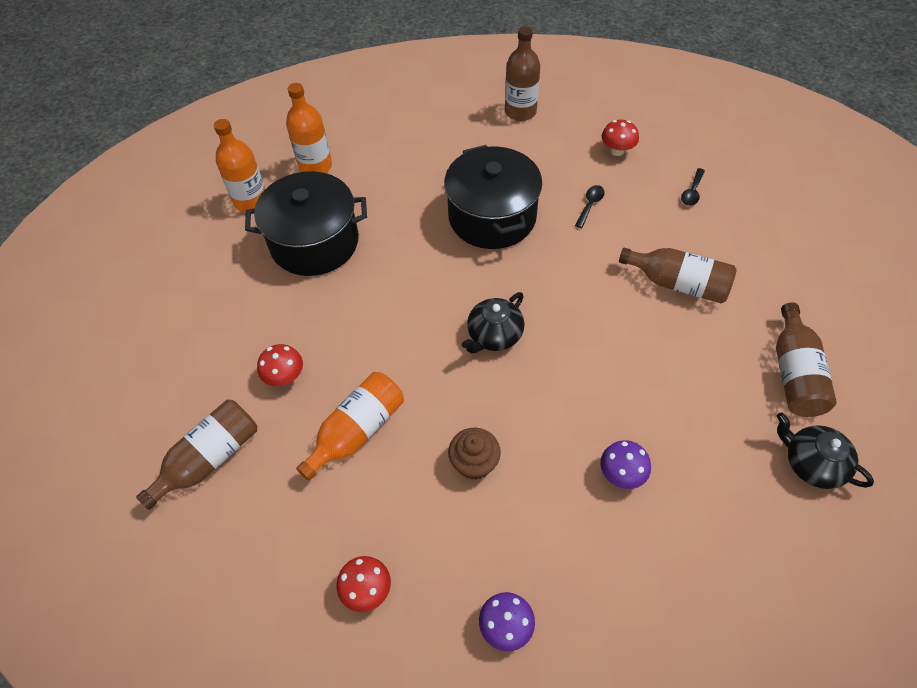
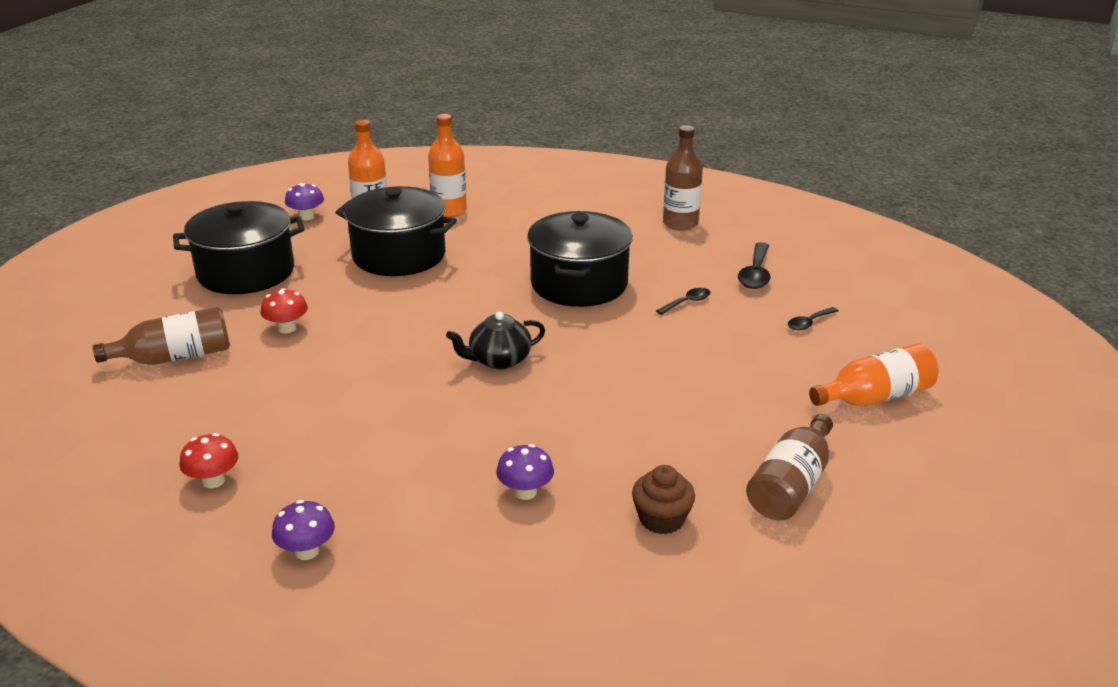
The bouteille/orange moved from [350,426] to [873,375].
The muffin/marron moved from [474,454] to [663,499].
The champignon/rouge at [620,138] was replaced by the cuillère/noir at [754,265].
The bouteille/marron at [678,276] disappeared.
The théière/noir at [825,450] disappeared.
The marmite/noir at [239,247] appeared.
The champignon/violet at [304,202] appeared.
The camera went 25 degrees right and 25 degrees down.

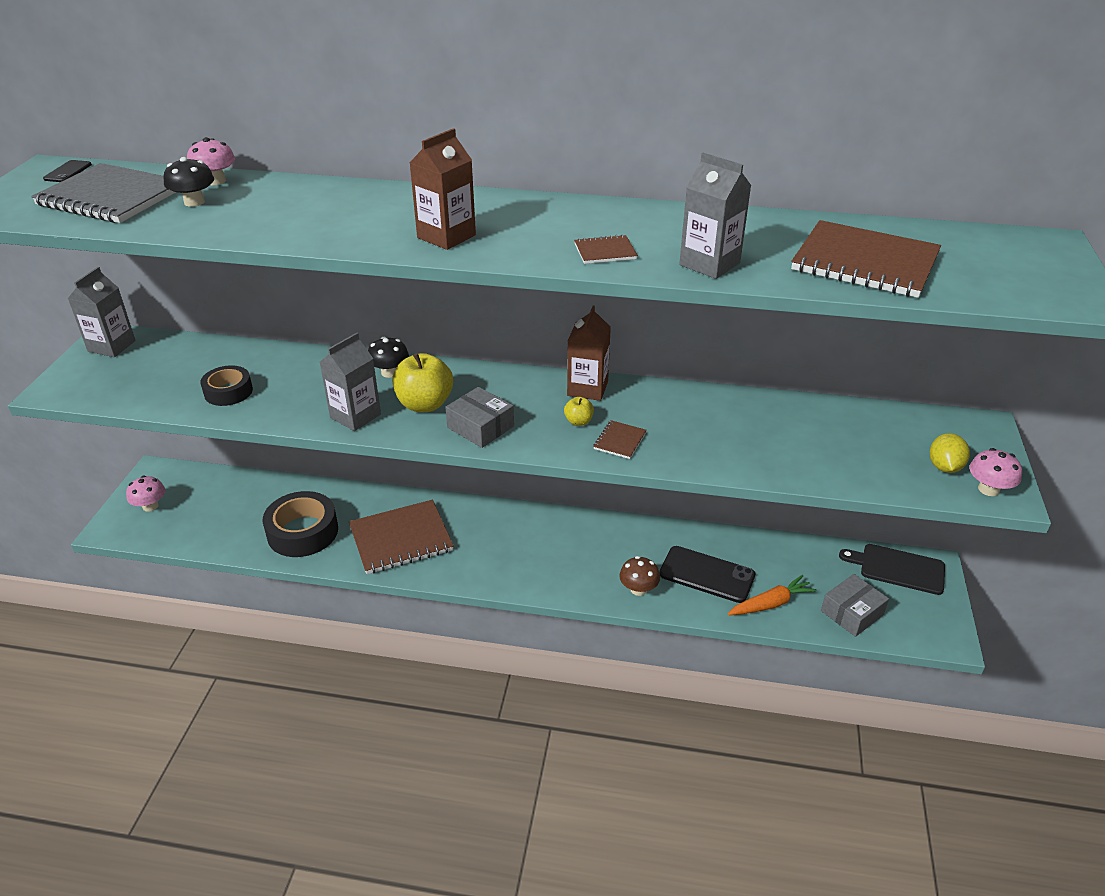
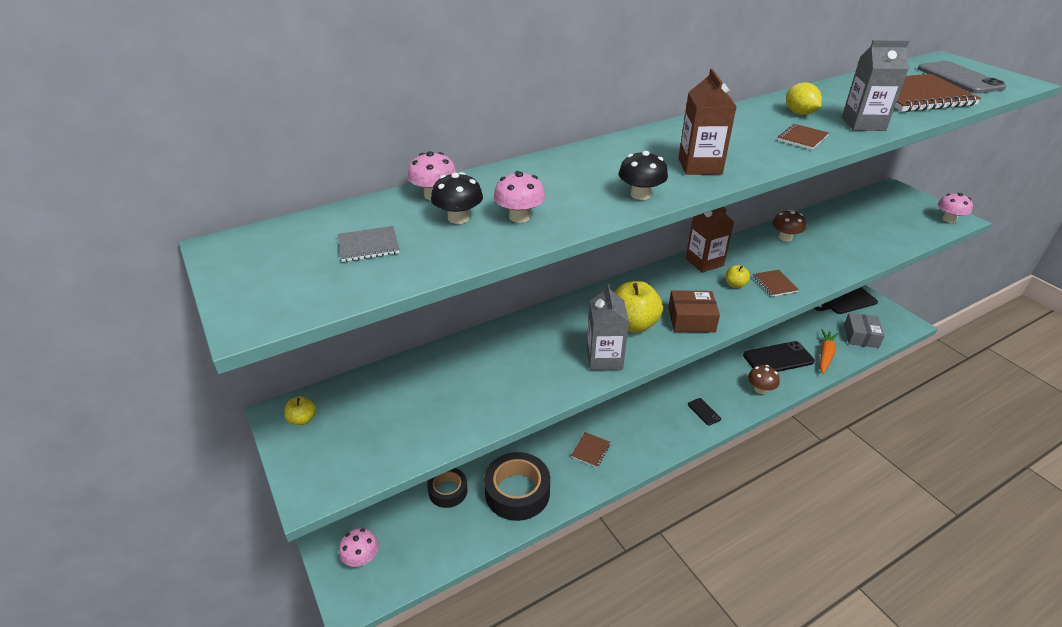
The carnet/gris at [103,193] changed to 0.45 times the size.
The téléphone/noir moved from [67,171] to [704,412].
The brique de lait/gris at [102,312] was replaced by the pomme/jaune at [300,410].
The ruban adhésif/noir moved from [226,385] to [447,488].
The carnet/marron at [401,537] changed to 0.45 times the size.
The champignon/noir moved from [388,357] to [643,175].
The boîte/gris at [479,417] became the boîte/marron at [694,311].
The citron/jaune moved from [950,453] to [804,99].
The champignon/rose at [519,197] appeared.
The champignon/marron at [789,225] appeared.
The téléphone/gris at [962,77] appeared.
The camera went 40 degrees left and 0 degrees up.

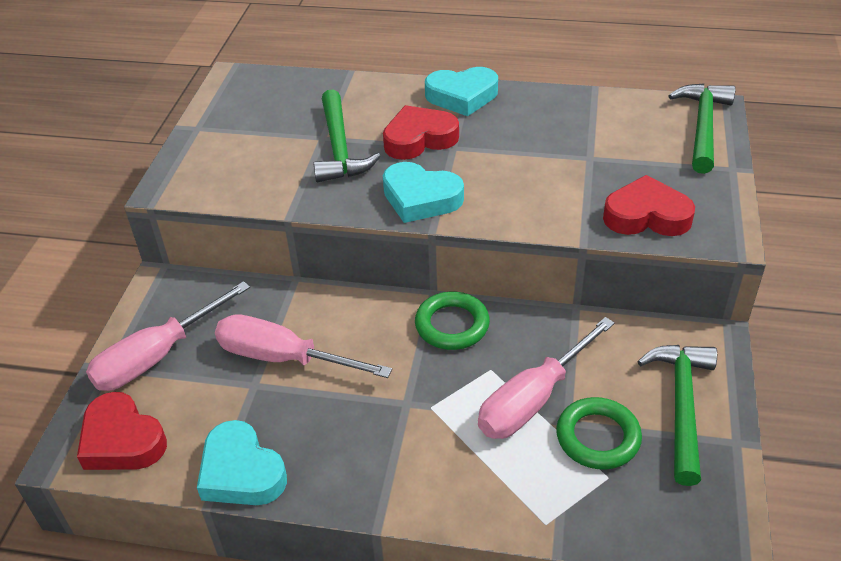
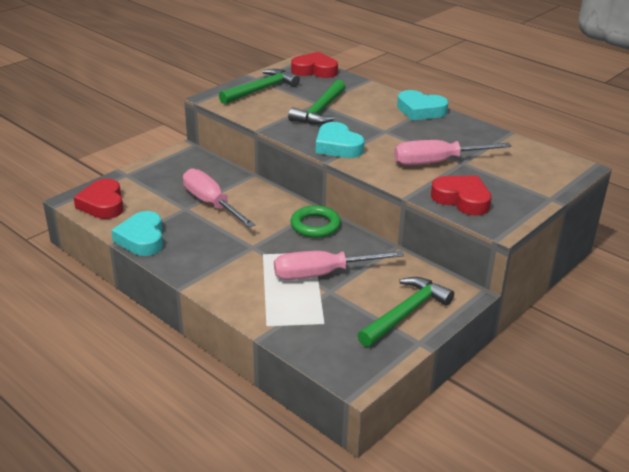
The tournevis/rose moved from [168,336] to [452,152].
The cœur/rouge moved from [421,132] to [314,65].
The anneau/vert at [599,433] disappeared.
The marteau/vert moved from [702,129] to [259,86].
The camera went 30 degrees right and 10 degrees down.

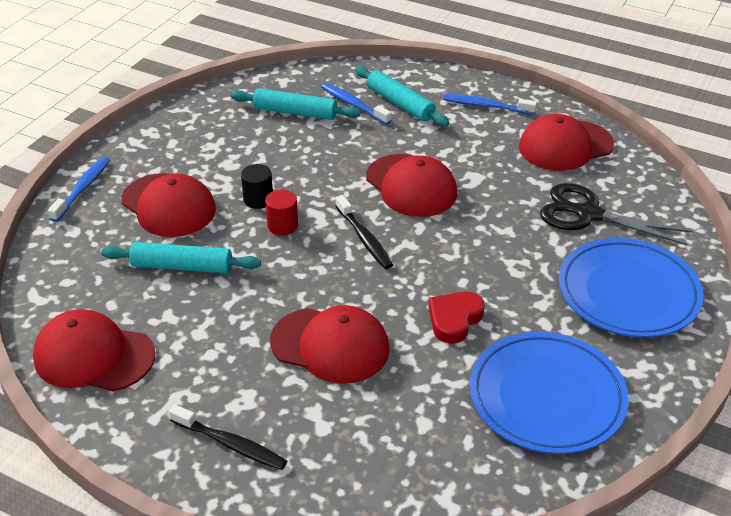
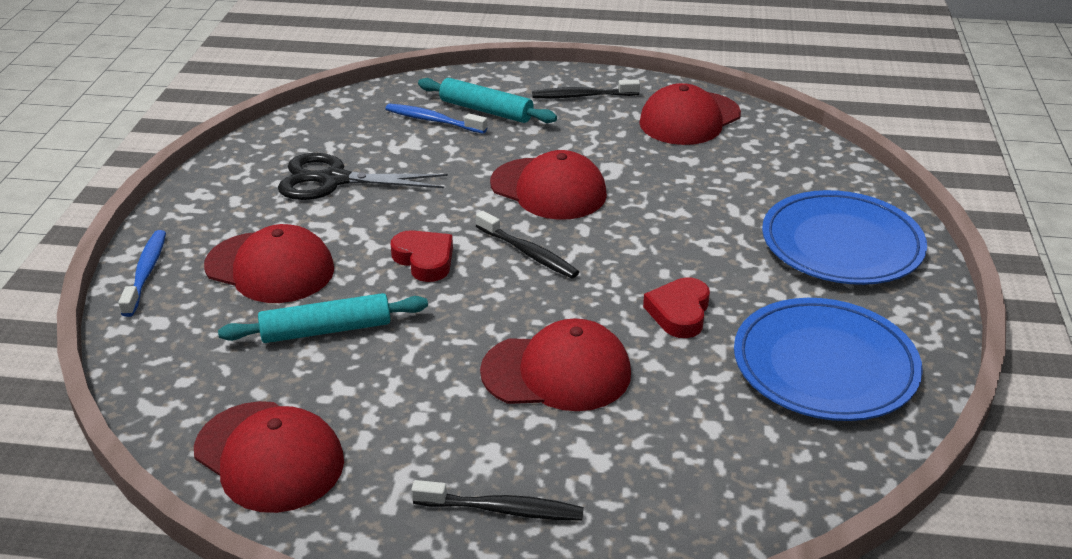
The casquette/rouge at [94,350] turned 135 degrees counterclockwise.
The rouleau à pâtisserie/turquoise at [296,104] disappeared.
The cylindre/noir at [257,186] disappeared.
The cylindre/rouge at [281,213] was replaced by the cœur/rouge at [422,256].
The brosse à dents/bleu at [490,104] became the brosse à dents/noir at [586,88].
The ciseaux/noir moved from [615,214] to [363,176].
The camera went 20 degrees left and 5 degrees down.

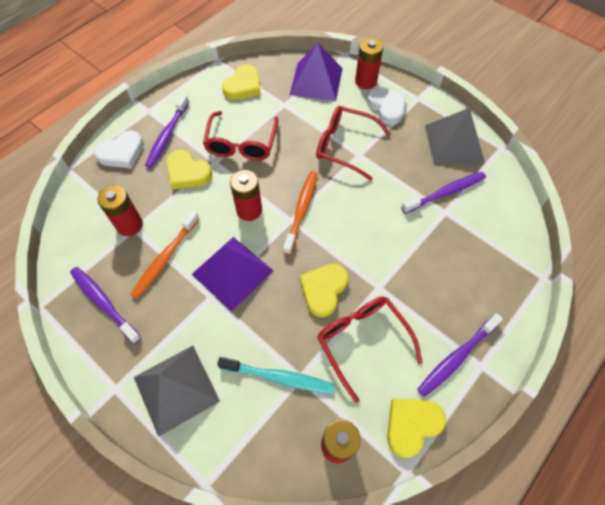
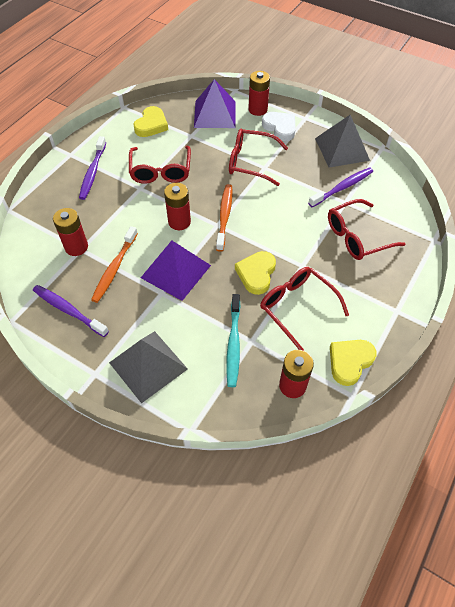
The cœur/blanc at [119,149] disappeared.
The cœur/jaune at [189,169] disappeared.
The brosse à dents/turquoise at [276,375] turned 90 degrees clockwise.
The brosse à dents/violet at [460,355] disappeared.
The lunettes/rouge at [366,229] appeared.
The camera went 10 degrees left and 5 degrees down.

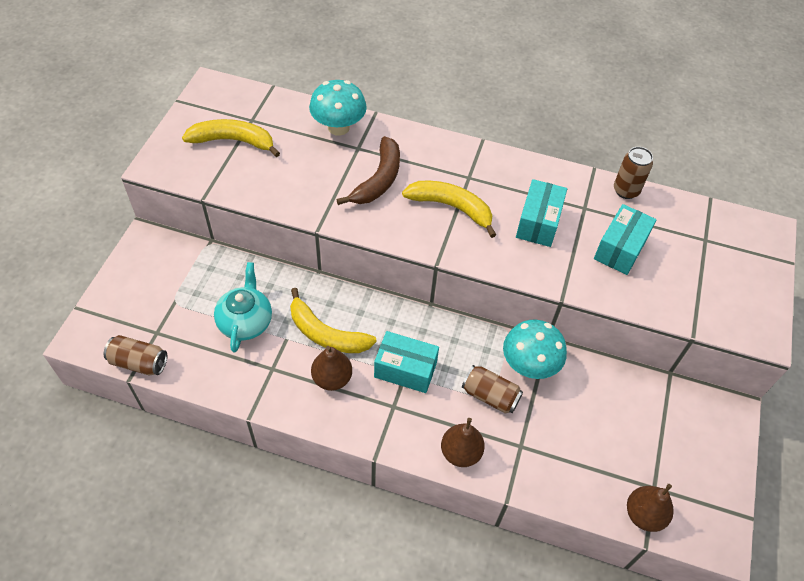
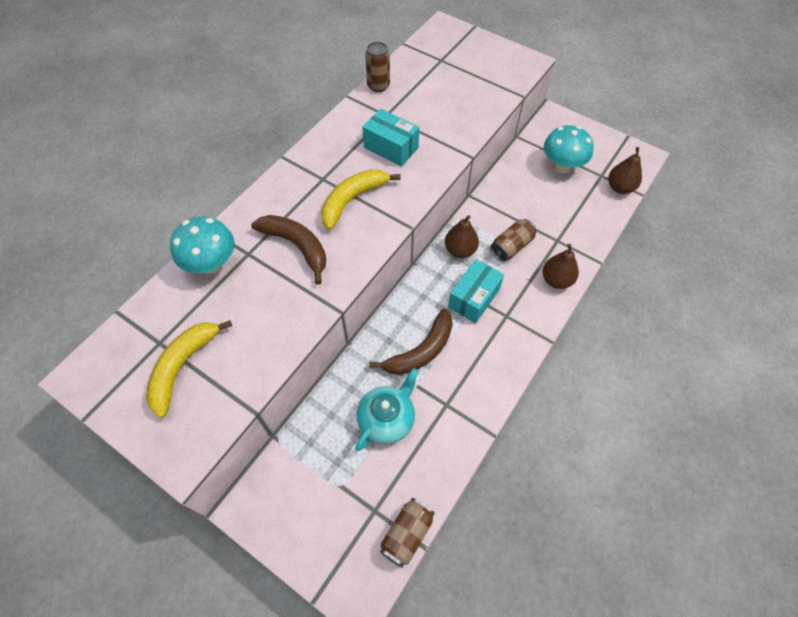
The théière/turquoise at [243,307] turned 105 degrees clockwise.
The banane/jaune at [333,320] became the banane/marron at [411,342].
The poire/marron moved from [331,368] to [462,236].
The champignon/turquoise moved from [535,349] to [569,149].
The boîte/turquoise at [625,239] disappeared.
The camera went 70 degrees left and 5 degrees up.

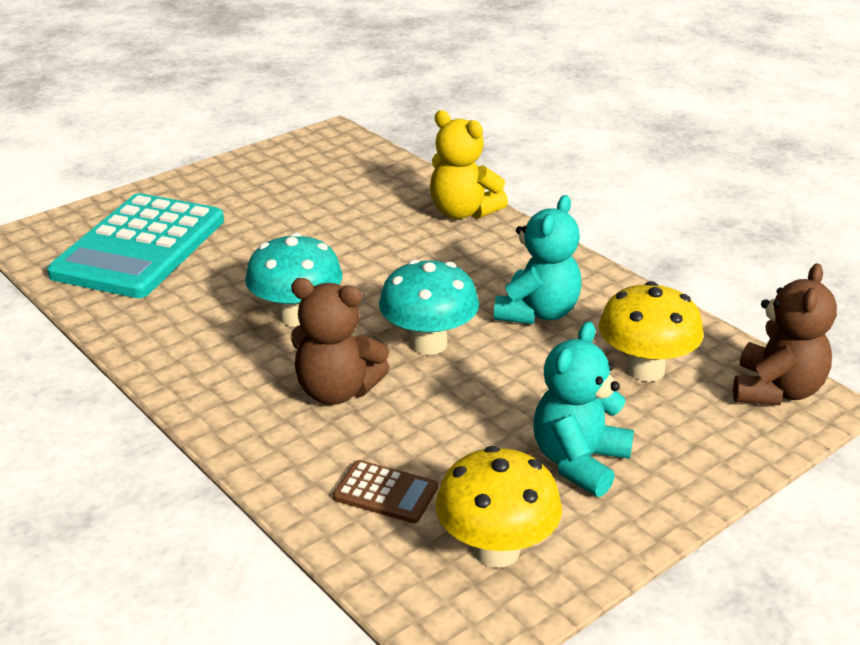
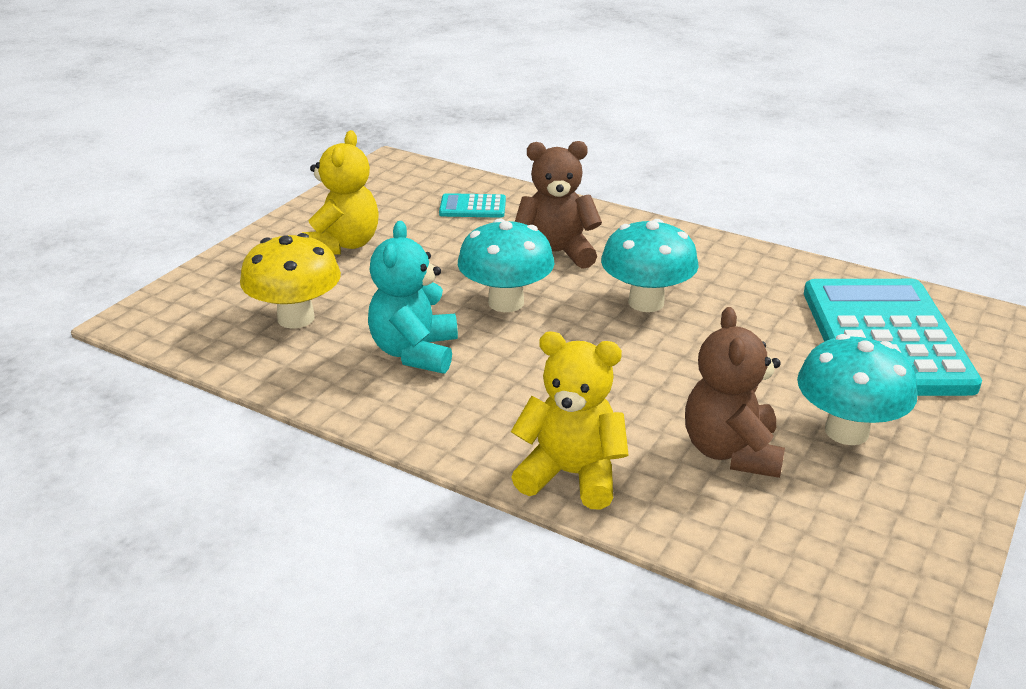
The calculatrice/marron at [385,491] became the calculatrice/turquoise at [472,205].
The champignon/jaune at [498,507] disappeared.
The ours en peluche/turquoise at [583,409] became the ours en peluche/jaune at [340,192].
The ours en peluche/marron moved from [785,334] to [735,392].
The champignon/turquoise at [857,389] appeared.
The camera went 160 degrees right and 0 degrees up.

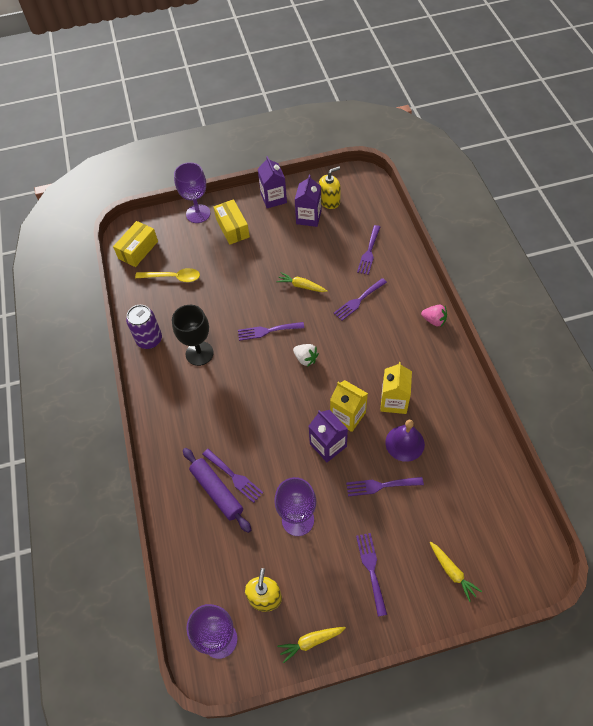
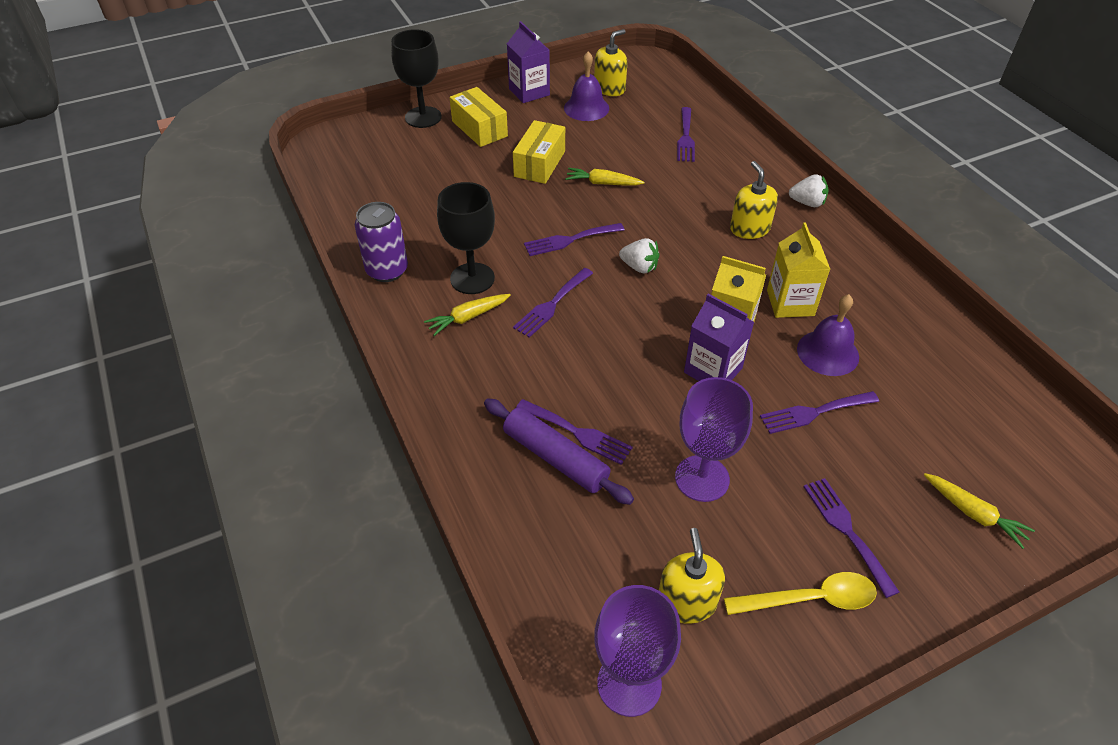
The boîte/jaune moved from [135,244] to [539,152].
The cuillère/jaune moved from [167,275] to [800,593].
The verre à pied/violet at [192,192] became the verre à pied/noir at [416,78].
The carotte/jaune moved from [311,645] to [467,315].
The brique de lait/violet at [308,201] was replaced by the cloche/violet at [586,86].
The fourchette/violet moved from [360,299] to [553,303].
The fraise/rose at [434,315] became the fraise/blanc at [808,190].
The distributeur de savon/jaune at [754,200] appeared.
The camera went 15 degrees left and 10 degrees down.

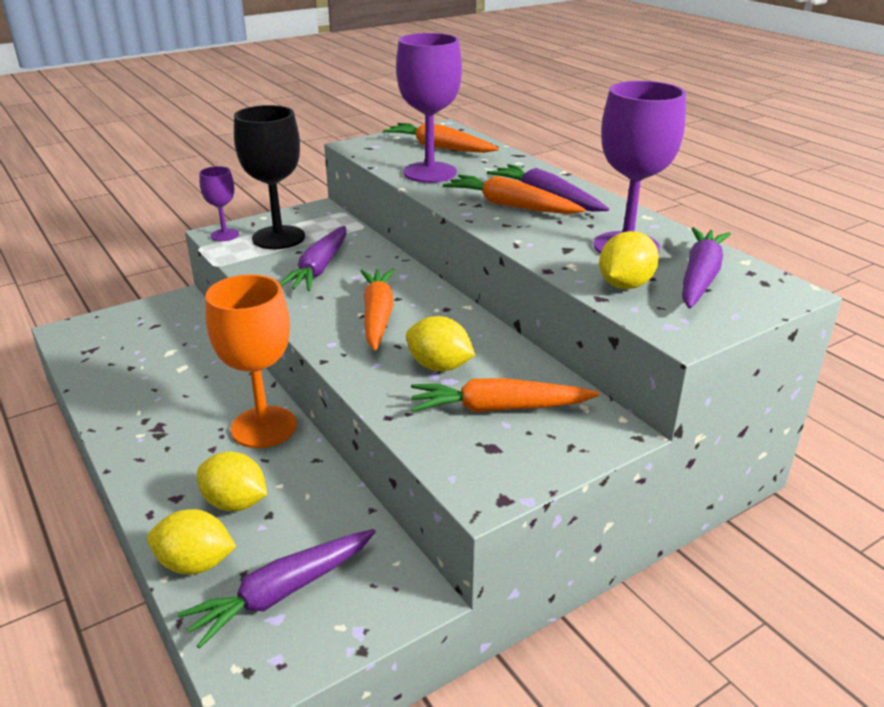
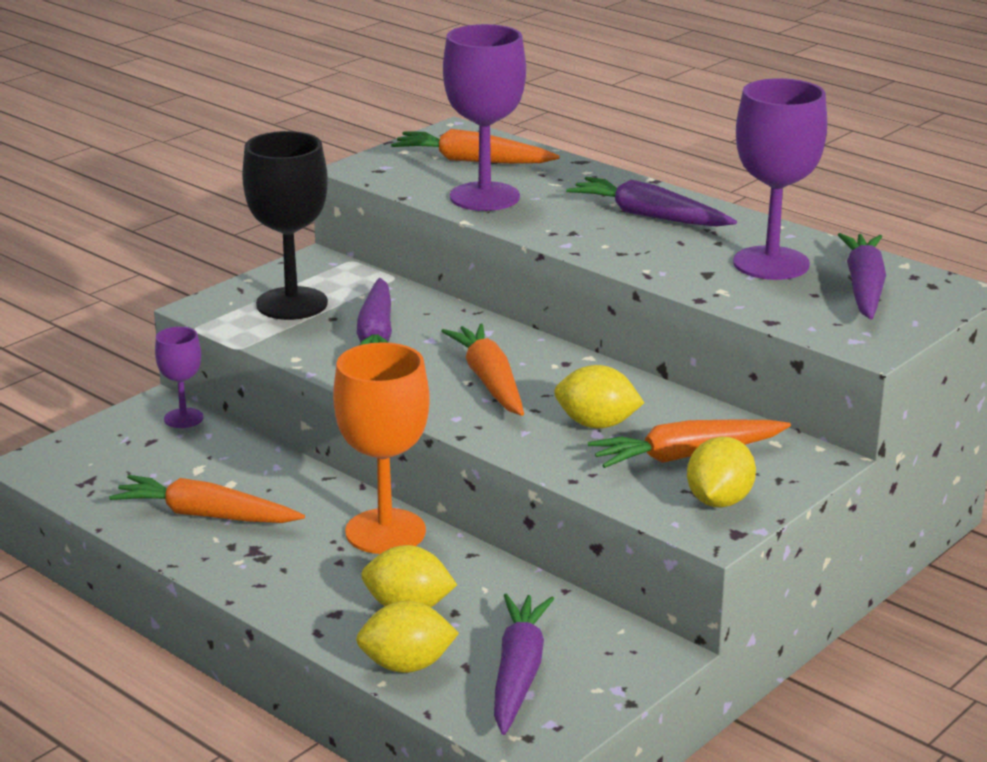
The carotte/violet at [276,589] turned 150 degrees clockwise.
The verre à pied/violet moved from [219,203] to [179,377].
The carotte/orange moved from [514,194] to [207,499].
The citron/jaune moved from [629,260] to [721,472].
The camera went 15 degrees left and 5 degrees down.

